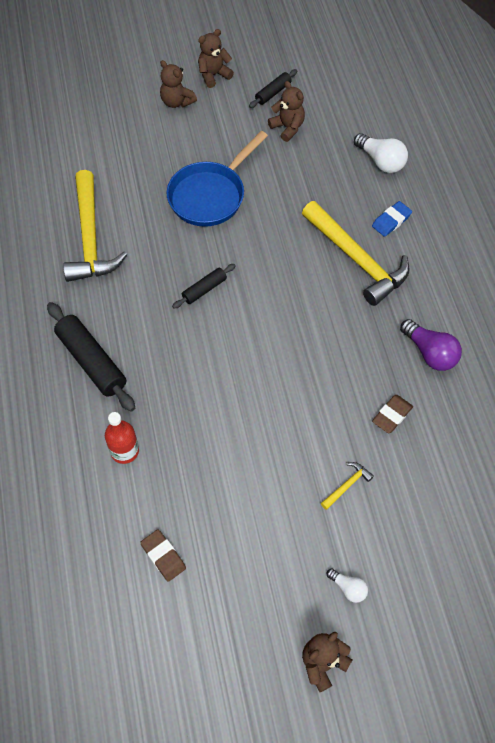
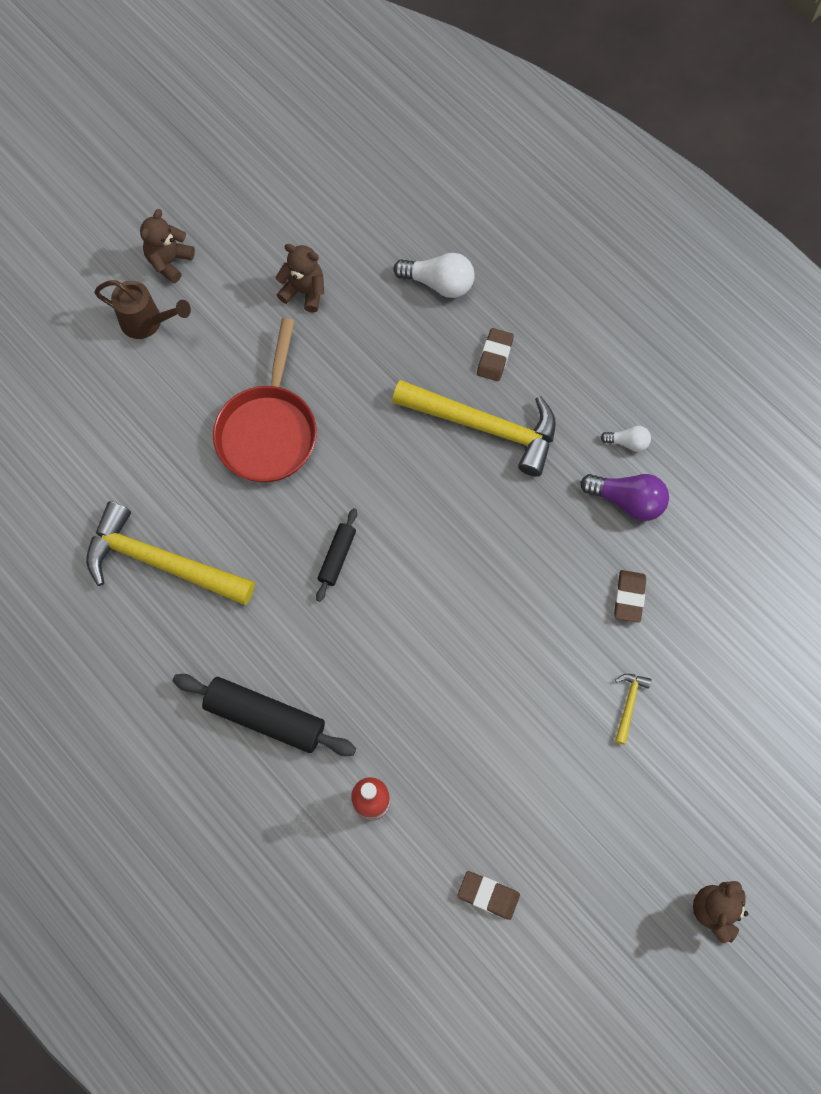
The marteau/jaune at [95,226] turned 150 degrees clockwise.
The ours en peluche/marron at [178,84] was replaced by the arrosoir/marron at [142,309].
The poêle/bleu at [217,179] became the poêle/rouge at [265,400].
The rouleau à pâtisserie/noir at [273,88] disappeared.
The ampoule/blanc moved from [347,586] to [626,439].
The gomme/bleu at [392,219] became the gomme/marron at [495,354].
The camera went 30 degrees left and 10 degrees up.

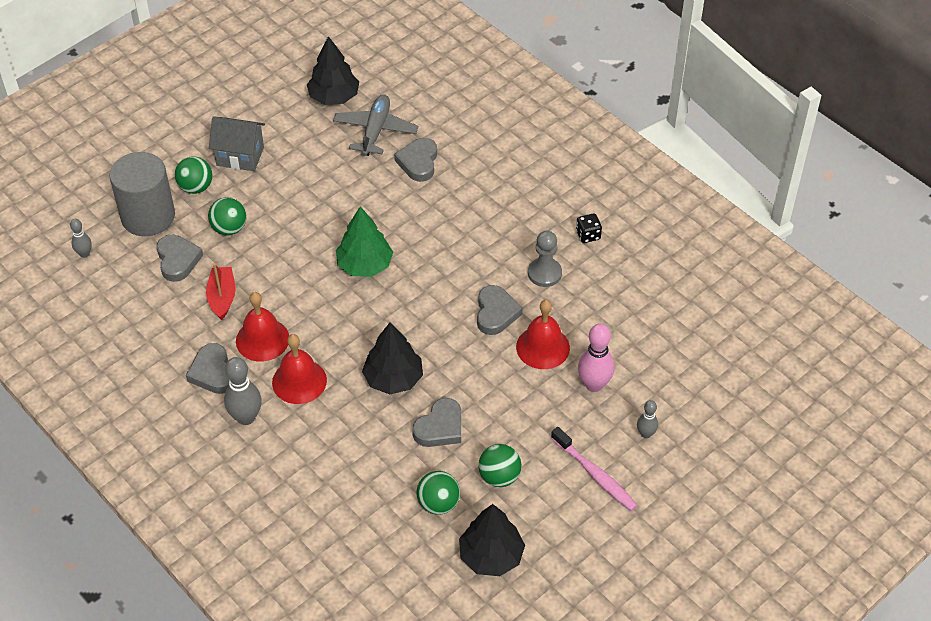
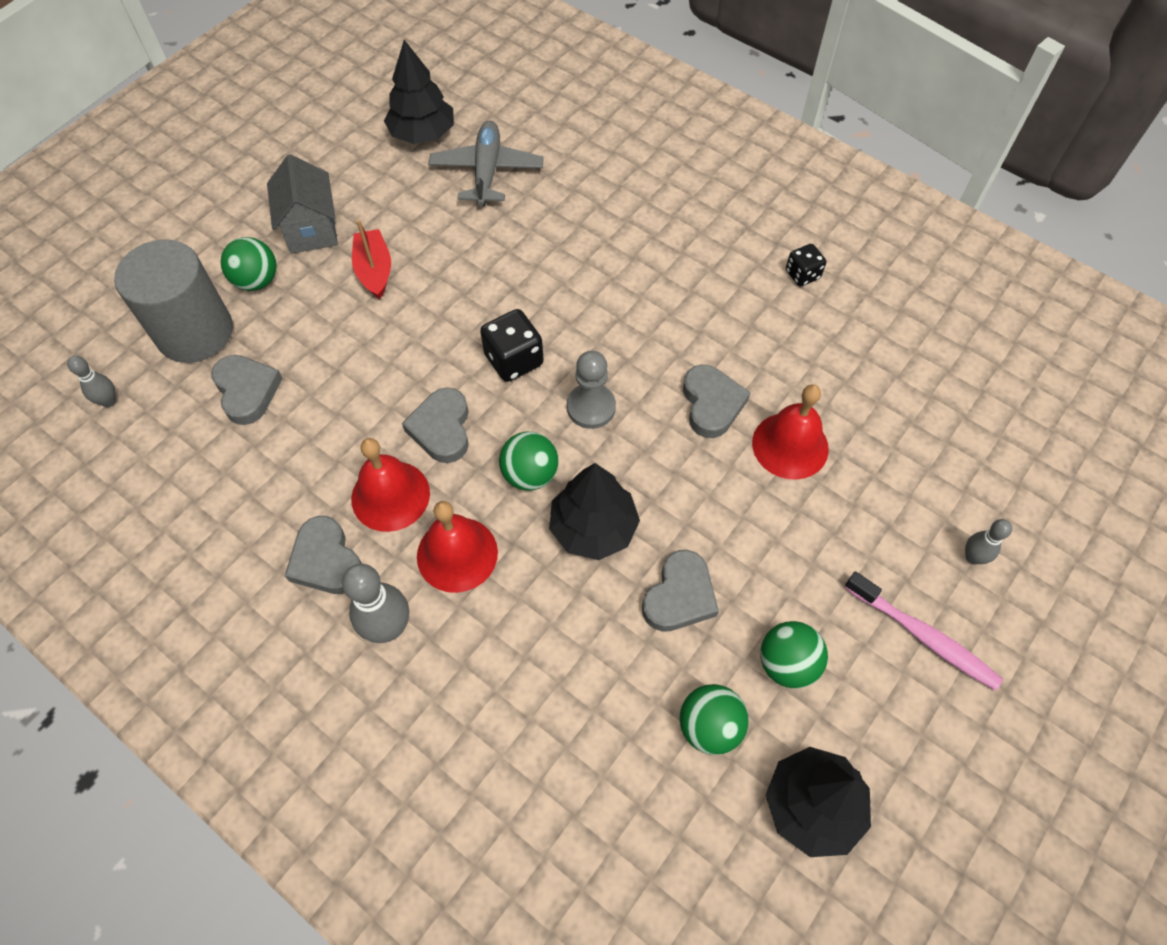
The bateau/rouge moved from [221,291] to [371,259].
The balle/vert moved from [227,216] to [529,461].
The maison/gris at [237,143] turned 75 degrees clockwise.
The arbre/vert at [364,242] was replaced by the dé/noir at [512,345].
The cœur/gris moved from [415,160] to [435,425].
The pion/gris moved from [545,259] to [591,390].
The quille/rose at [596,358] disappeared.
The camera went 10 degrees left and 10 degrees up.

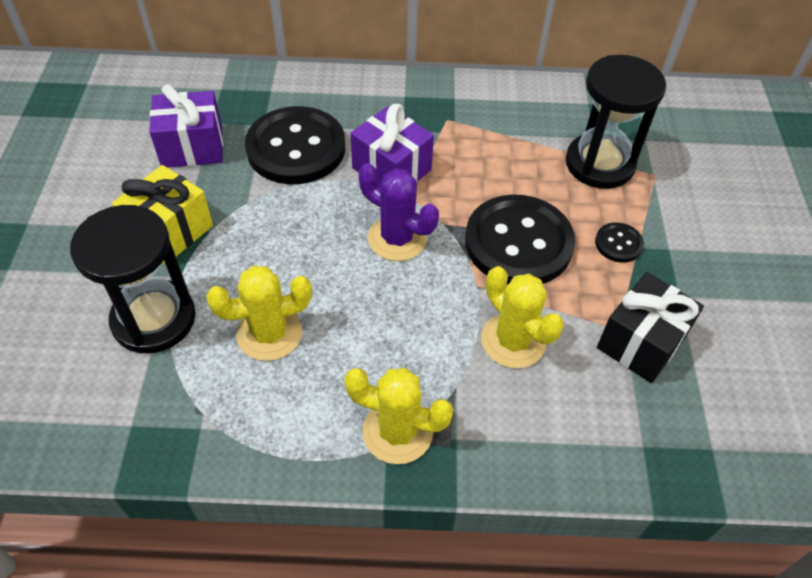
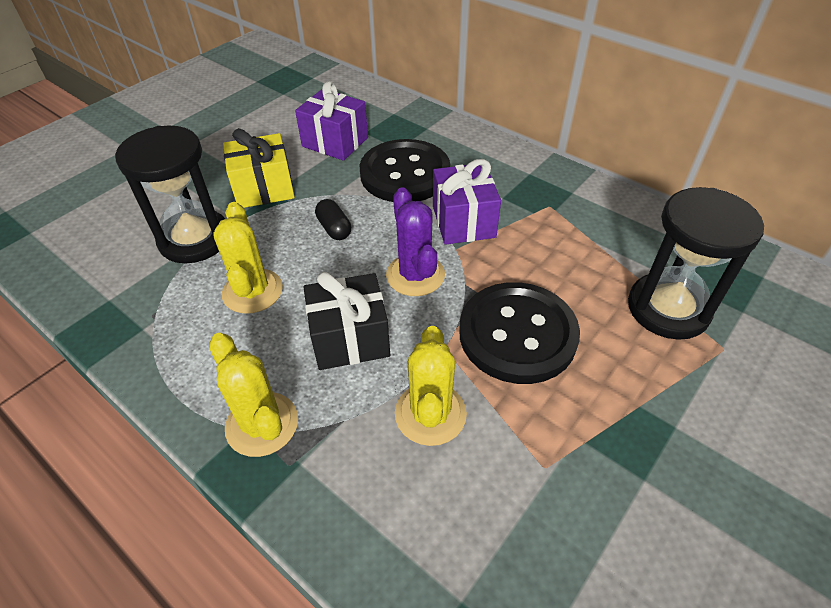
The cactus/jaune at [259,313] turned 60 degrees clockwise.
The bouton/noir at [619,243] disappeared.
The cadeau/noir moved from [650,327] to [347,321].
The gélule/noir at [333,219] appeared.
The camera went 40 degrees right and 5 degrees down.

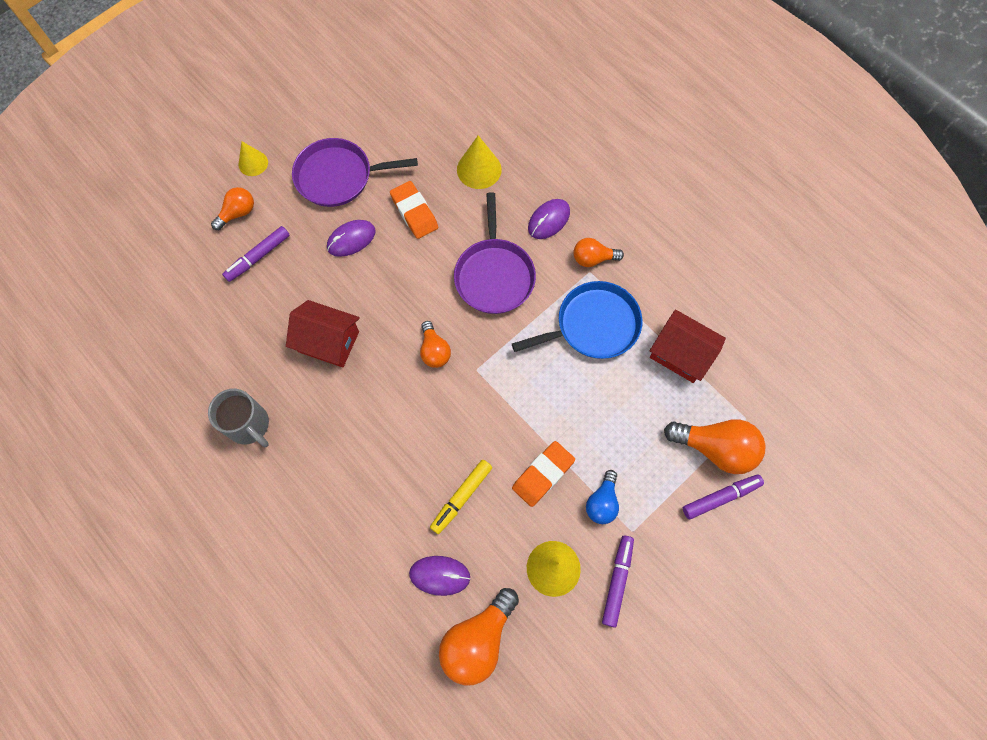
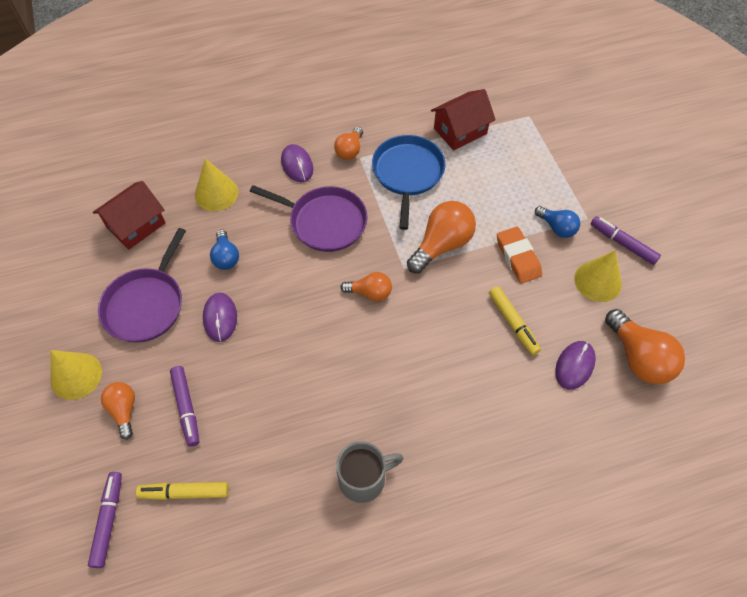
The cône/jaune at [253,158] changed to 1.51 times the size.
The maison/rouge moved from [323,333] to [129,215].
The gomme/orange at [414,210] was replaced by the ampoule/bleu at [224,250].
The ampoule/orange moved from [715,446] to [441,237].
The feutre/violet moved from [723,497] to [105,520].
The feutre/jaune at [182,491] appeared.
The camera went 65 degrees left and 10 degrees down.

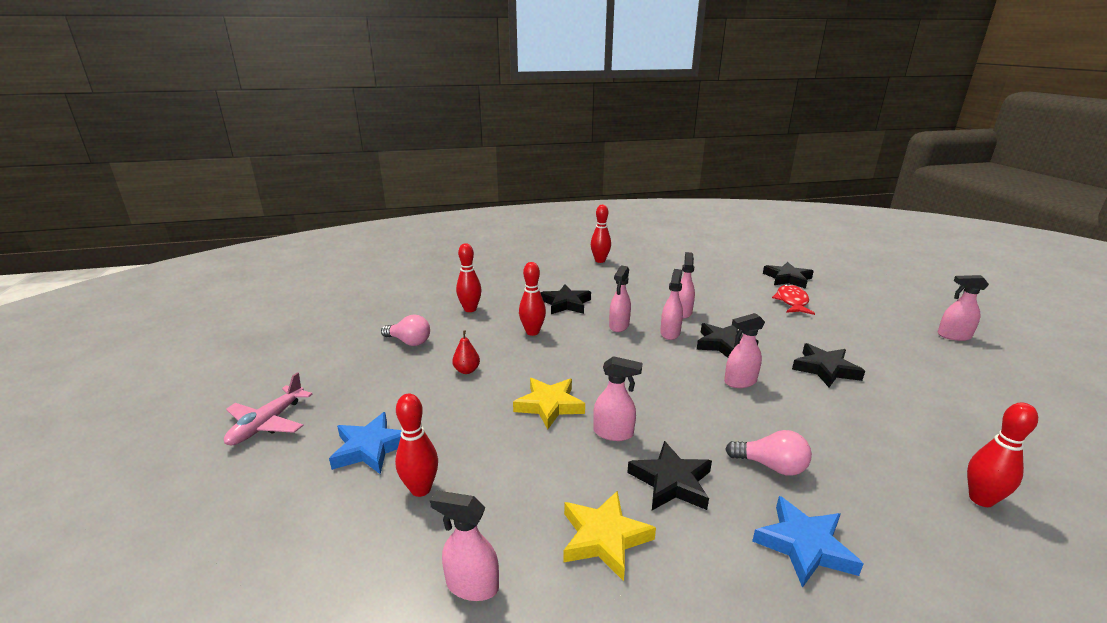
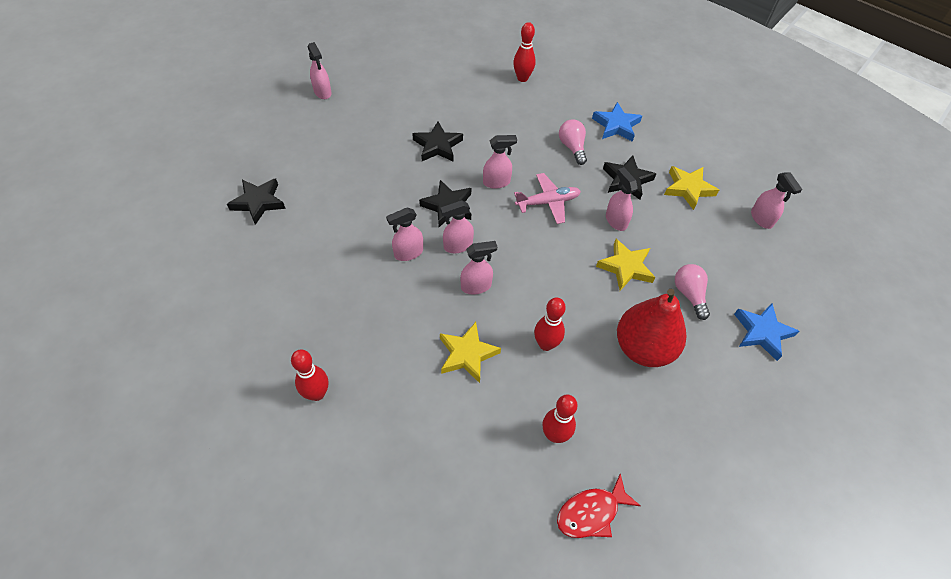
The avion/rose moved from [268,409] to [547,198].
The ampoule/rose moved from [405,330] to [692,292].
The quille/rouge at [416,445] disappeared.
The poire/rouge at [466,352] changed to 2.48 times the size.
The étoile/noir at [565,299] became the étoile/jaune at [470,352].
The vaporisateur/rose at [744,350] turned 45 degrees counterclockwise.
The poisson/rouge moved from [793,299] to [599,505].
The camera went 130 degrees left and 30 degrees up.

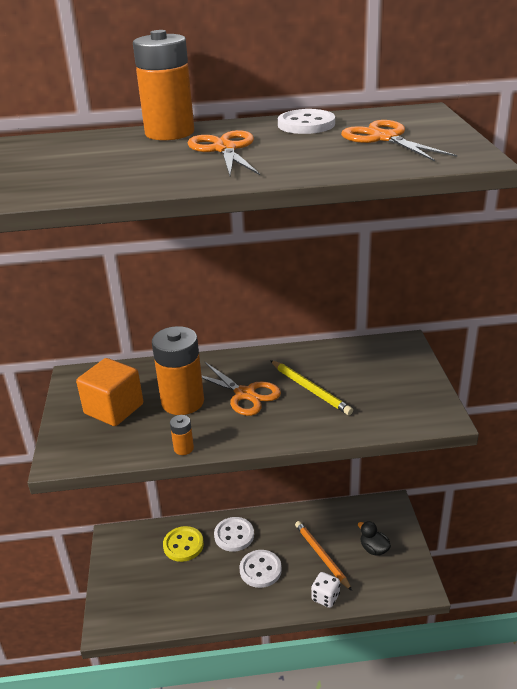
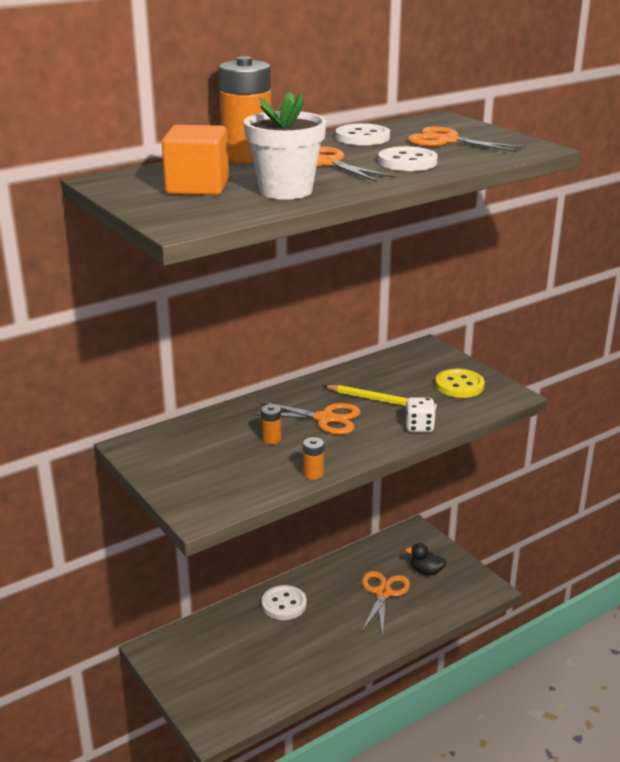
The cube/orange moved from [109,392] to [195,160].
The pile/orange at [178,370] changed to 0.43 times the size.
The bouton/jaune moved from [183,544] to [460,383].
The bouton/blanc moved from [260,569] to [408,158].
The crayon/orange at [323,556] was replaced by the ciseaux/orange at [386,604].
The dé/blanc moved from [325,590] to [420,414].
The pot de fleurs/blanc at [285,146] appeared.
The camera went 30 degrees left and 5 degrees down.

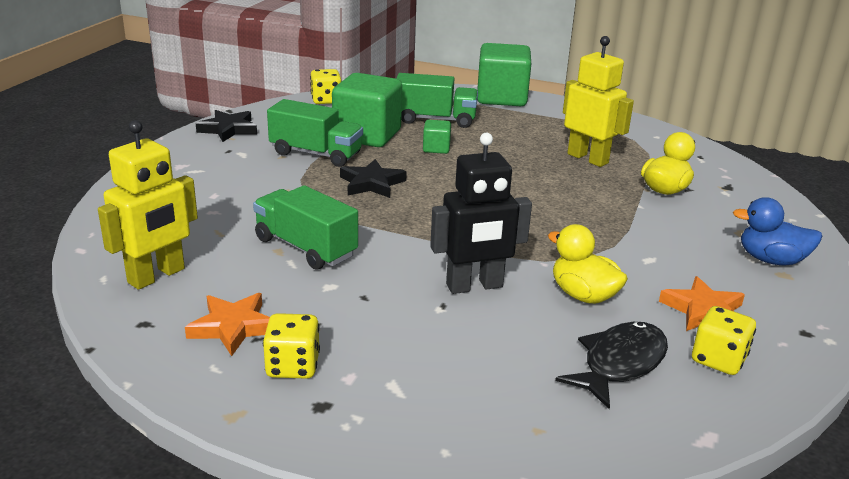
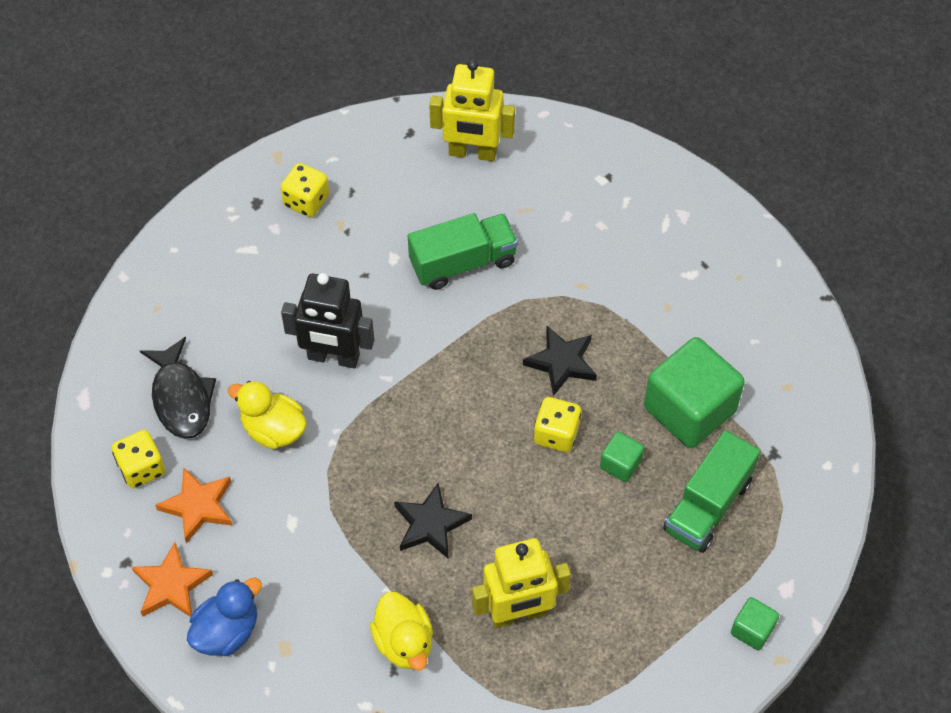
The robot/jaune at [148,205] turned 60 degrees counterclockwise.
The étoile/orange moved from [227,324] to [172,579].
The étoile/noir moved from [226,126] to [433,520].
The camion/vert at [315,133] disappeared.
The dé/jaune moved from [325,86] to [557,424].
The robot/noir at [481,213] turned 90 degrees counterclockwise.
The cube/vert at [504,74] changed to 0.46 times the size.
The canard/jaune at [588,264] turned 135 degrees counterclockwise.
The camera went 120 degrees right and 30 degrees up.

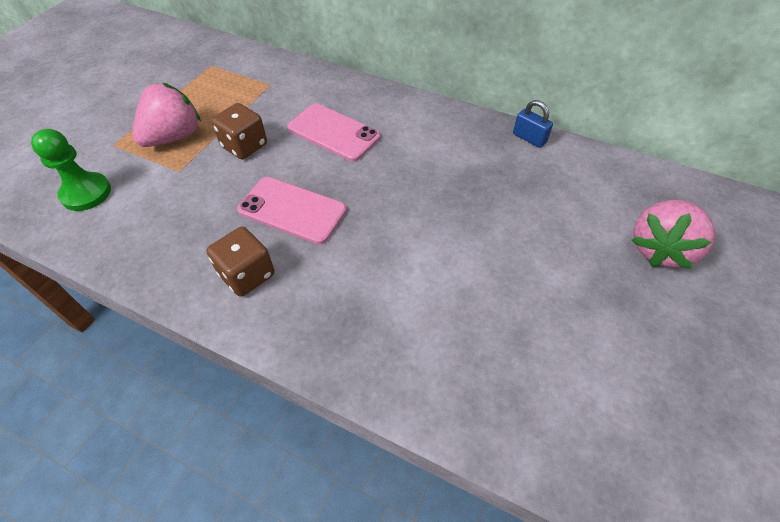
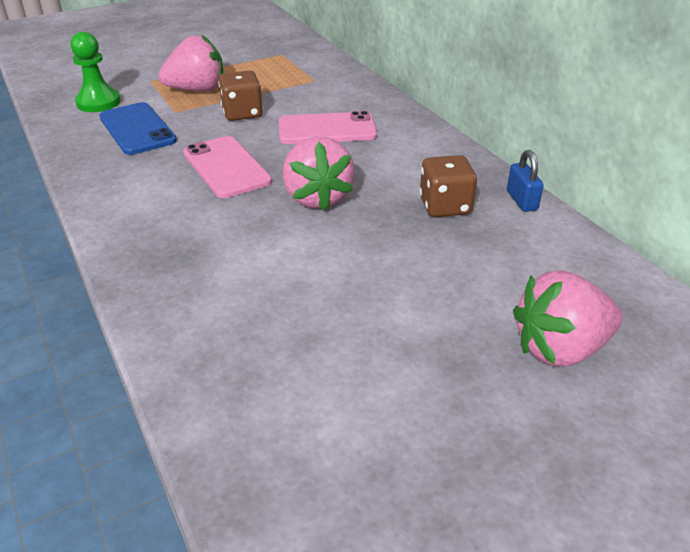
The dé/marron moved from [240,262] to [448,186].
The téléphone/rose at [333,133] turned 75 degrees counterclockwise.
The téléphone/bleu at [138,128] appeared.
The fraise/rose at [319,173] appeared.
The camera went 35 degrees right and 15 degrees down.

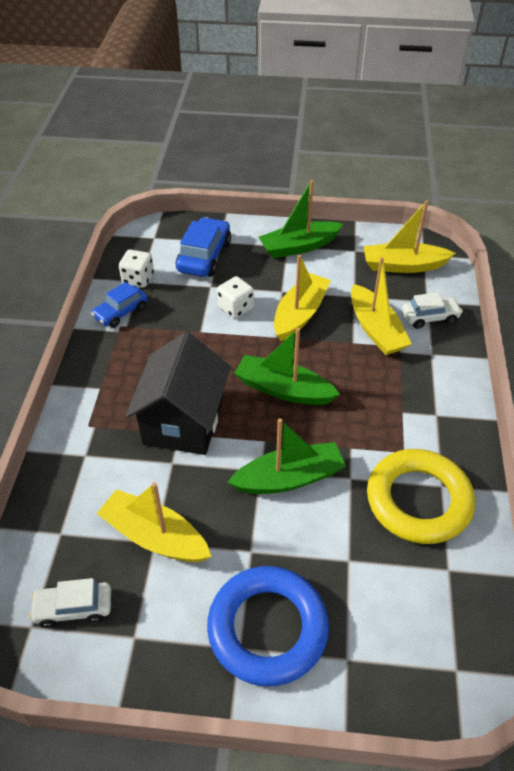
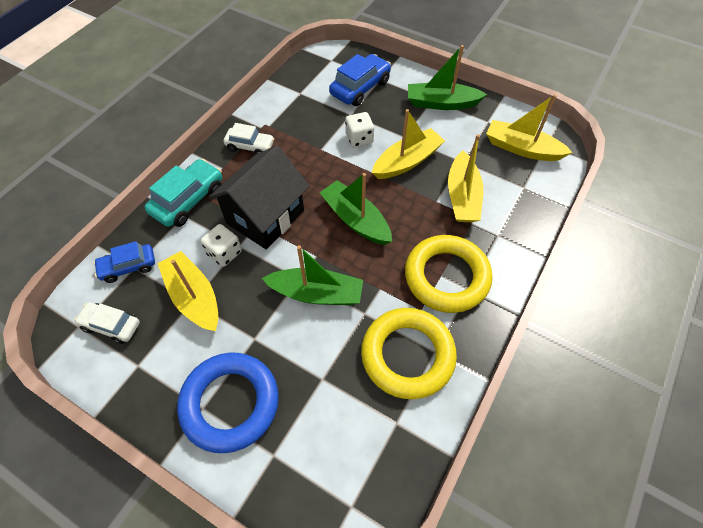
The voiture/bleu moved from [119,305] to [124,262].
The dé/blanc moved from [136,268] to [221,245].
The voiture/blanc moved from [432,310] to [248,139].
The voiture/turquoise at [183,193] appeared.
The anneau/jaune at [448,274] appeared.
The camera went 25 degrees right and 10 degrees up.

